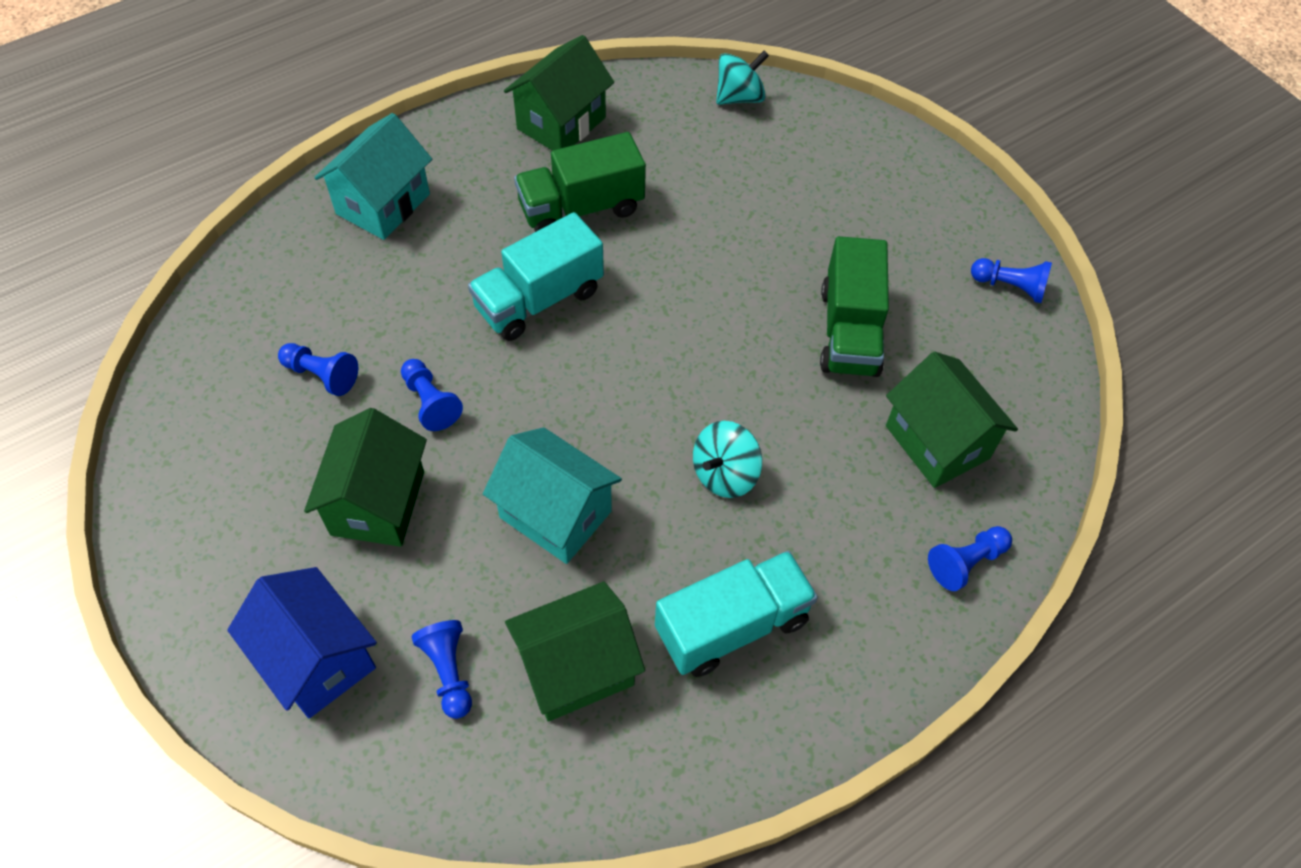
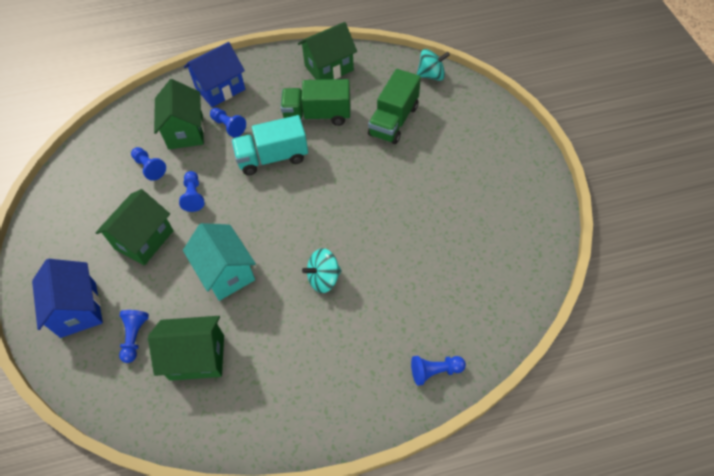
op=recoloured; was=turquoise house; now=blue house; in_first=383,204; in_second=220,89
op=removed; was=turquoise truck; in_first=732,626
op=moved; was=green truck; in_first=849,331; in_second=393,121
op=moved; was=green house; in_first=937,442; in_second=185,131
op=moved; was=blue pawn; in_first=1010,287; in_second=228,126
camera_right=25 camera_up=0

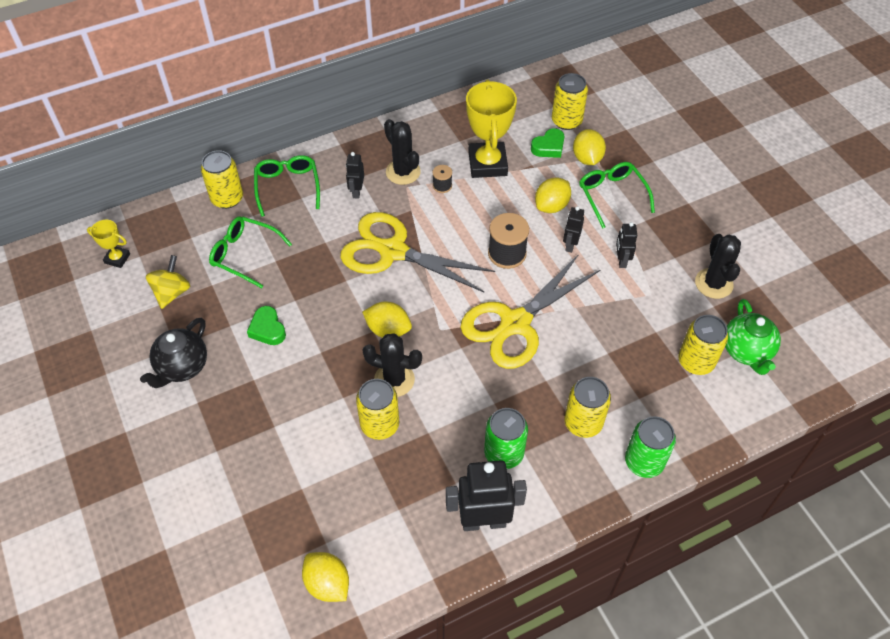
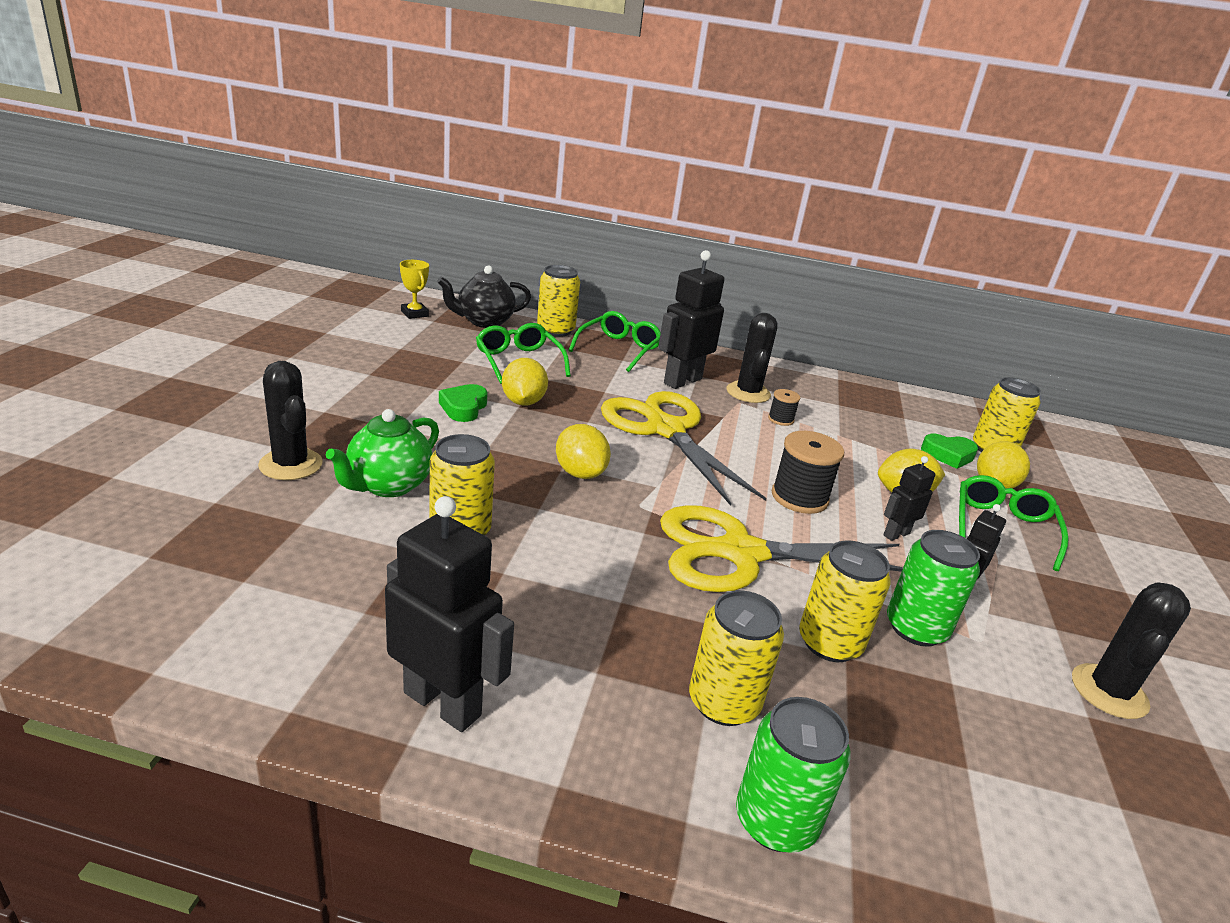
op=moved; was=black teapot; in_first=182,367; in_second=484,322
op=removed; was=yellow spinning top; in_first=172,292
op=moved; was=yellow lemon; in_first=327,584; in_second=523,402
op=resized; was=black robot; in_first=356,191; in_second=682,381; ratio=1.89
op=moved; was=black cactus; in_first=394,380; in_second=291,464
op=removed; was=yellow trophy; in_first=487,164
op=moved; was=green can; in_first=504,453; in_second=916,628
op=moved; was=yellow can; in_first=696,361; in_second=829,643
op=moved; was=green teapot; in_first=746,351; in_second=388,485
camera_right=35 camera_up=-25

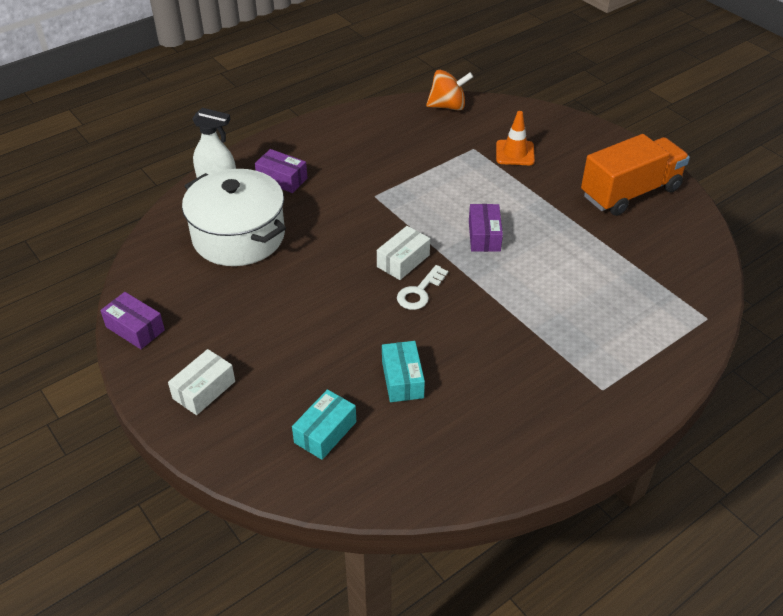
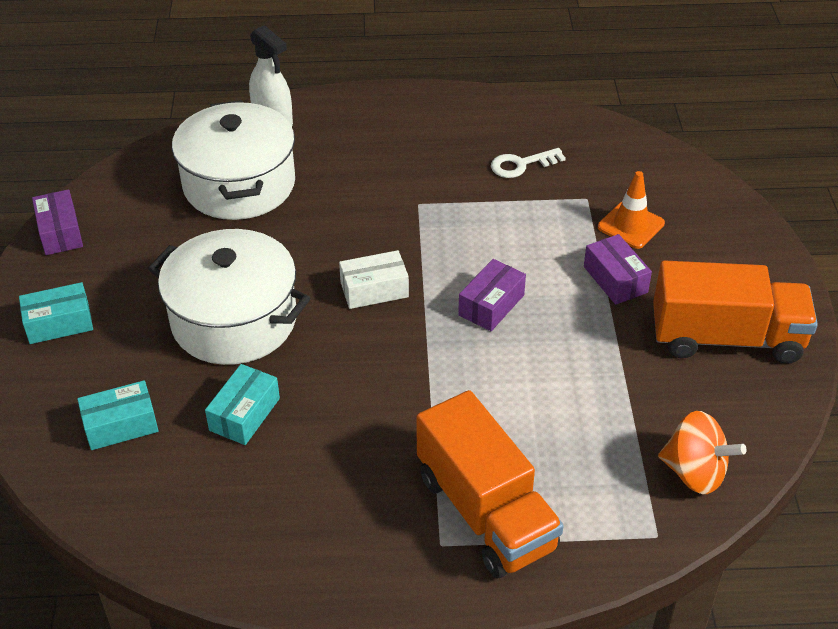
op=recoloured; was=white box; now=turquoise box; in_first=204,390; in_second=59,323
op=moved; was=purple box; in_first=282,179; in_second=615,279
op=moved; was=white key; in_first=420,292; in_second=521,165
op=moved; was=orange spinning top; in_first=448,106; in_second=694,472
op=added; now=white pot; in_second=234,320
op=added; now=orange truck; in_second=486,512
camera_right=35 camera_up=0

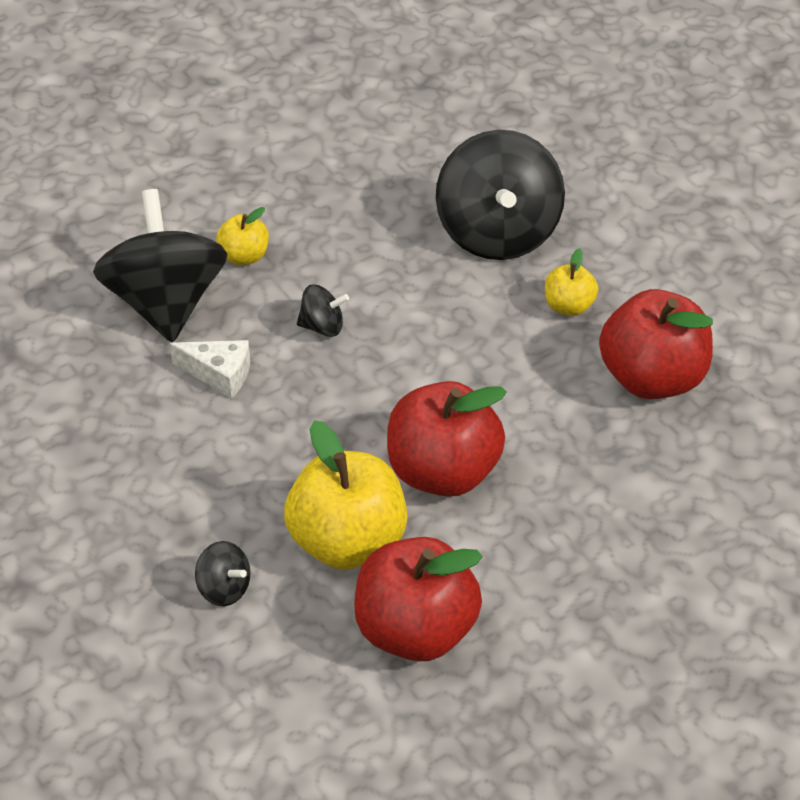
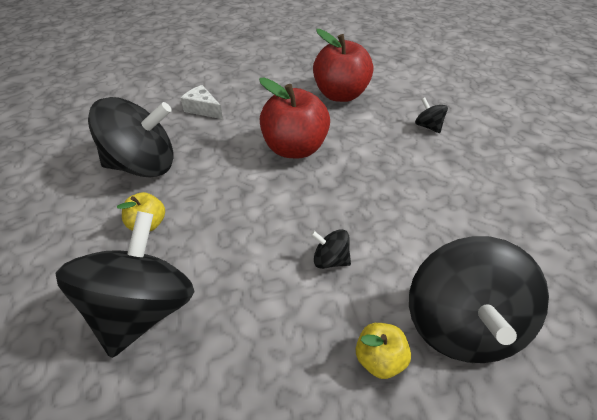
op=moved; was=white cheese; in_first=219,374; in_second=203,109
op=removed; was=yellow apple; in_first=347,541
op=replaced; was=red apple; now=black spinning top; in_first=652,378; in_second=144,165
camera_right=-160 camera_up=0

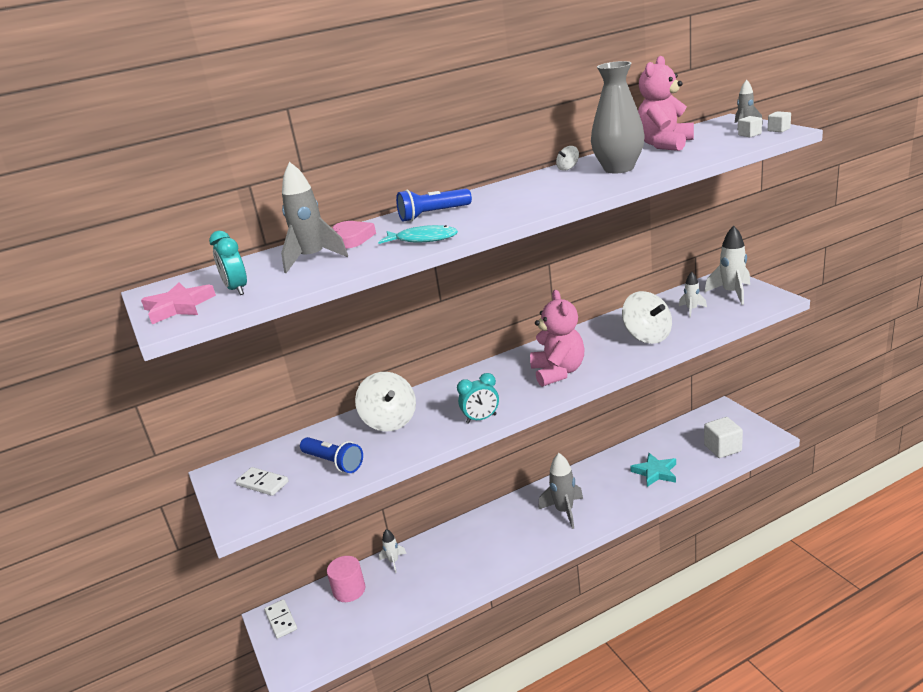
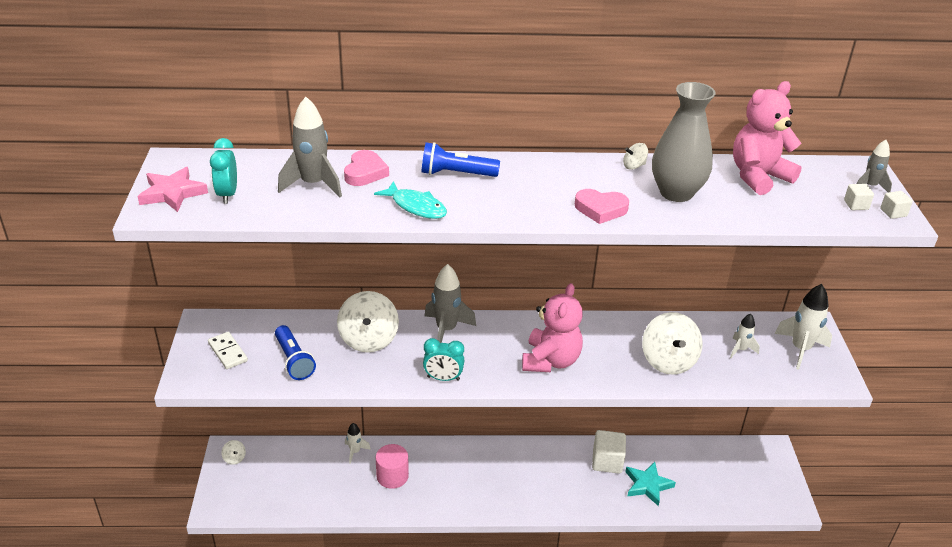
op=replaced; was=white domino; now=white spinning top; in_first=281,620; in_second=234,458
op=moved; was=pink cylinder; in_first=349,590; in_second=392,476
op=moved; was=grey rocket; in_first=564,511; in_second=446,330
op=moved; was=white cube; in_first=722,448; in_second=607,461
op=added; now=pink heart; in_second=600,209
camera_right=20 camera_up=10

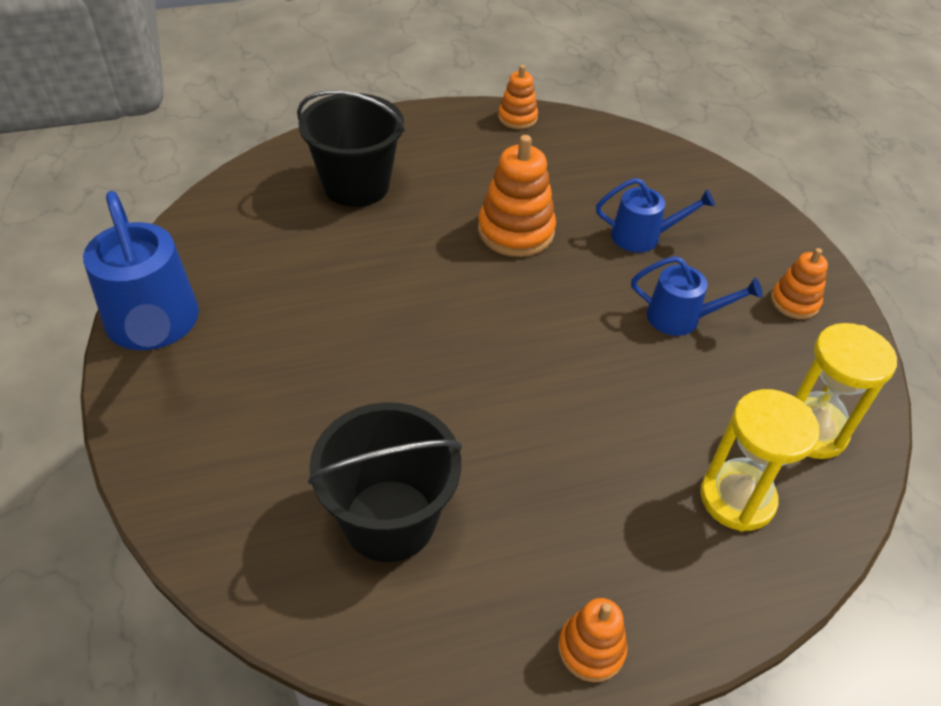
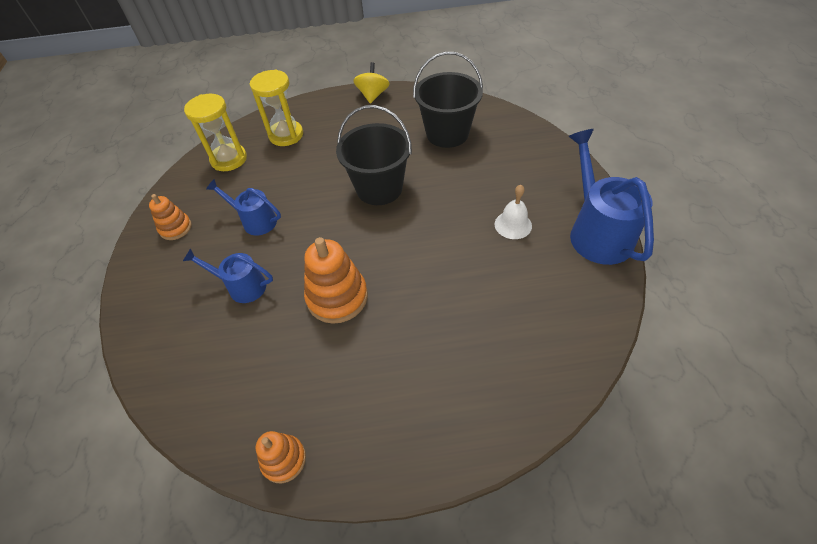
op=moved; was=black bucket; in_first=356,185; in_second=379,188
op=replaced; was=orange stacking toy; now=yellow spinning top; in_first=591,649; in_second=373,95
op=added; now=white bell; in_second=513,225
camera_right=-165 camera_up=5

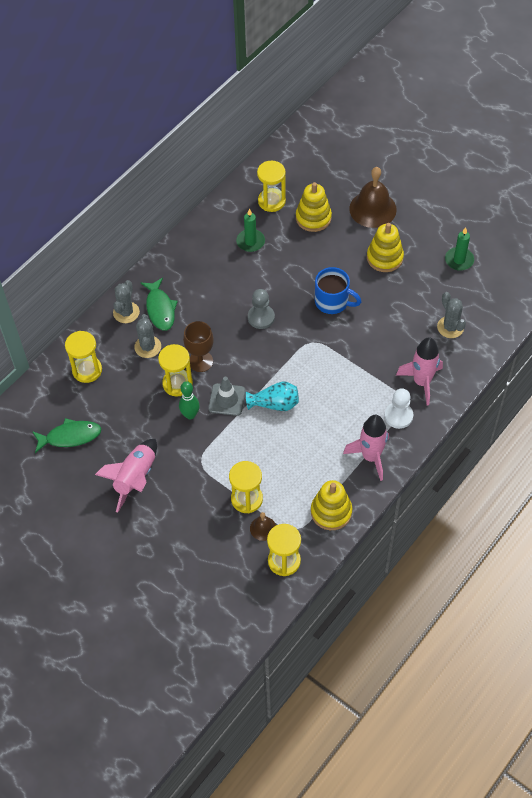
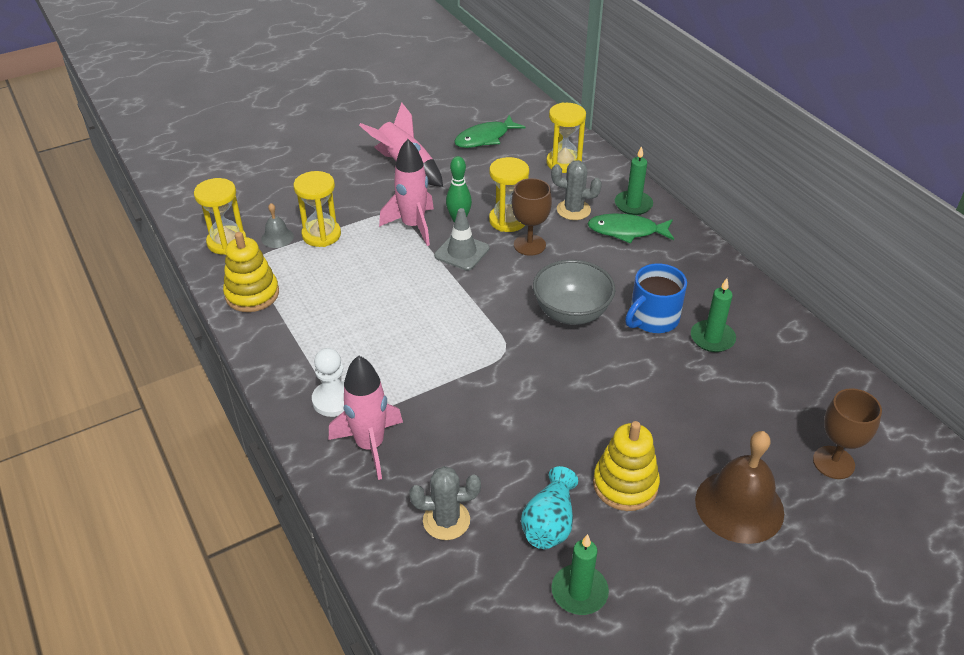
op=turned; was=green fish; in_first=70,436; in_second=485,138; clockwise=45
op=replaced; was=grey cactus; now=green candle; in_first=126,312; in_second=633,205
op=moved; was=turquoise vase; in_first=275,404; in_second=549,523
op=replaced; was=grey pawn; now=grey bowl; in_first=261,317; in_second=571,313
op=recoloured; was=brown bell; now=grey bell; in_first=263,528; in_second=277,237
op=removed; was=yellow hourglass; in_first=271,201
op=removed; was=yellow stacking toy; in_first=313,218
op=moved; was=blue mug; in_first=333,302; in_second=652,319
op=moved; was=pink rocket; in_first=371,457; in_second=413,226
op=added; now=brown goblet; in_second=833,462
camera_right=110 camera_up=-15

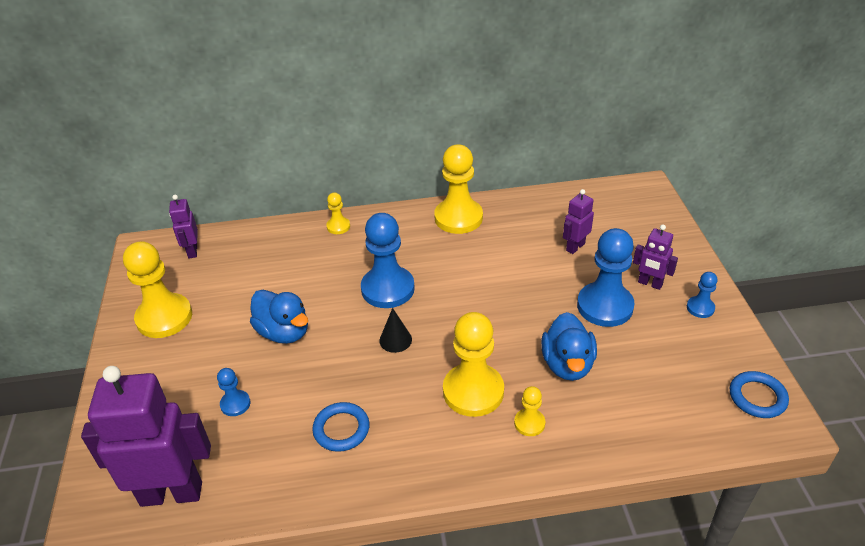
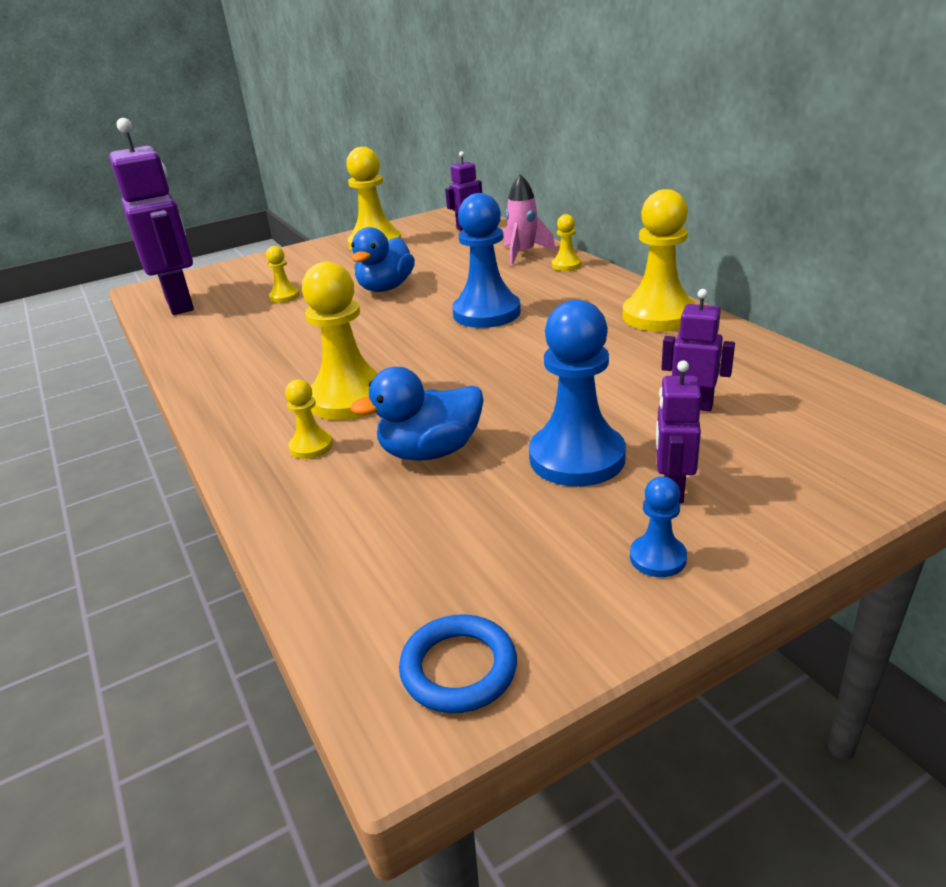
op=recoloured; was=blue pawn; now=yellow pawn; in_first=235,404; in_second=284,296
op=removed; was=blue ring; in_first=341,429
op=removed; was=black cone; in_first=395,340
op=added; now=pink rocket; in_second=523,254
camera_right=70 camera_up=-10

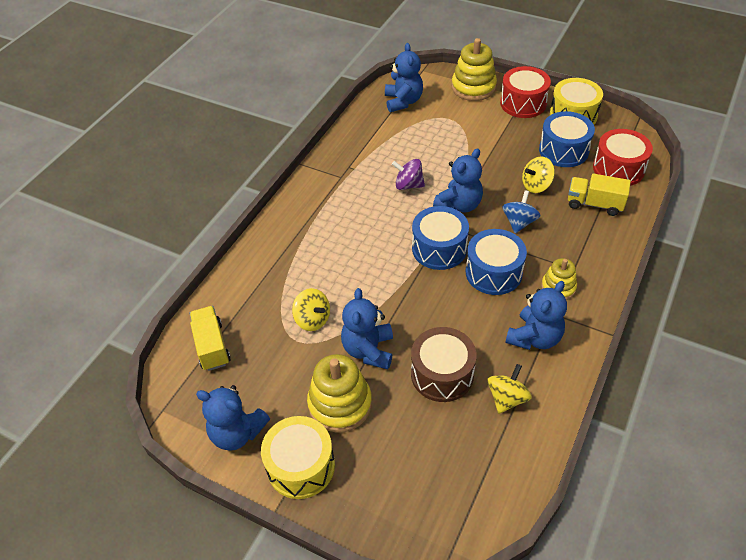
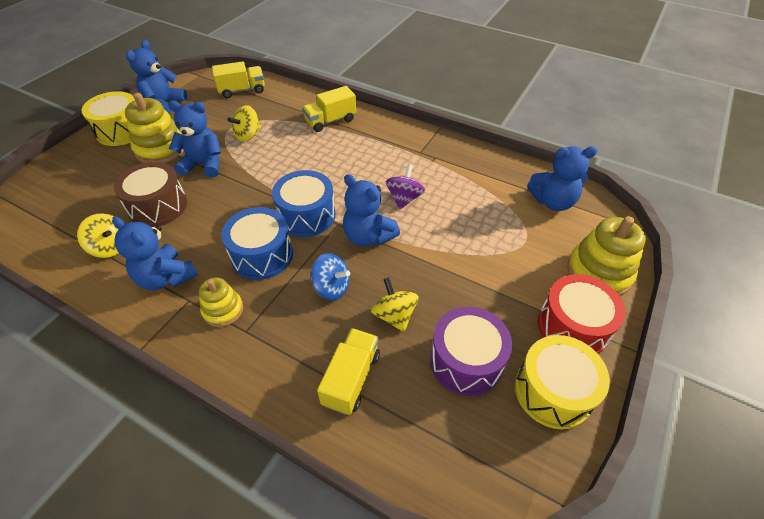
op=recoloured; was=blue drum; now=purple drum; in_first=563,150; in_second=466,361
op=removed; was=red drum; in_first=618,169
op=added; now=yellow truck; in_second=330,121
camera_right=90 camera_up=0

